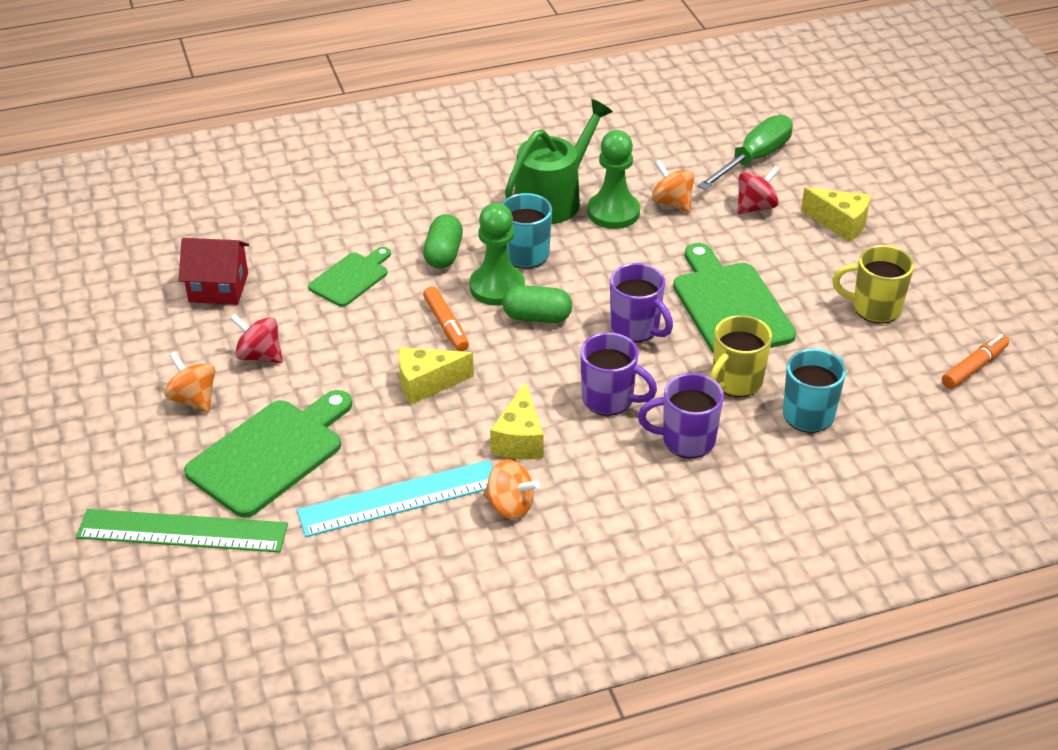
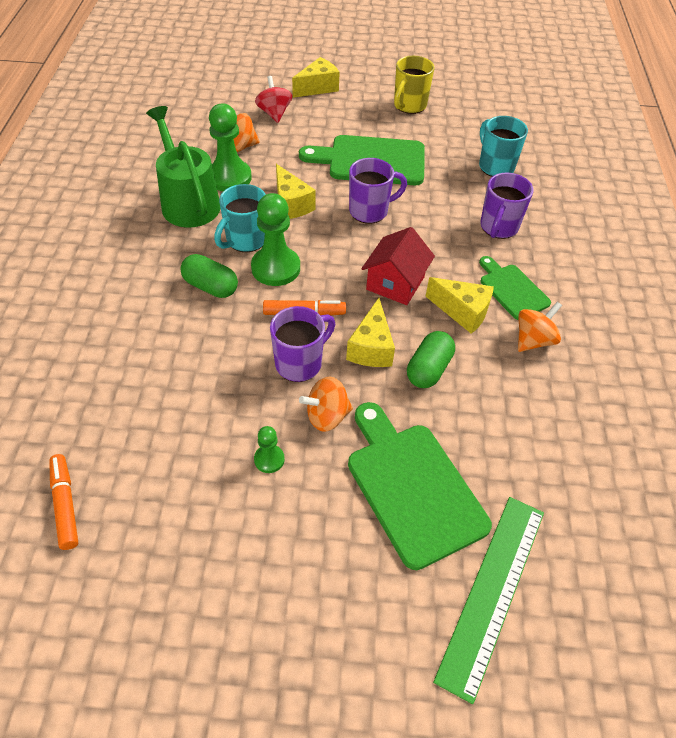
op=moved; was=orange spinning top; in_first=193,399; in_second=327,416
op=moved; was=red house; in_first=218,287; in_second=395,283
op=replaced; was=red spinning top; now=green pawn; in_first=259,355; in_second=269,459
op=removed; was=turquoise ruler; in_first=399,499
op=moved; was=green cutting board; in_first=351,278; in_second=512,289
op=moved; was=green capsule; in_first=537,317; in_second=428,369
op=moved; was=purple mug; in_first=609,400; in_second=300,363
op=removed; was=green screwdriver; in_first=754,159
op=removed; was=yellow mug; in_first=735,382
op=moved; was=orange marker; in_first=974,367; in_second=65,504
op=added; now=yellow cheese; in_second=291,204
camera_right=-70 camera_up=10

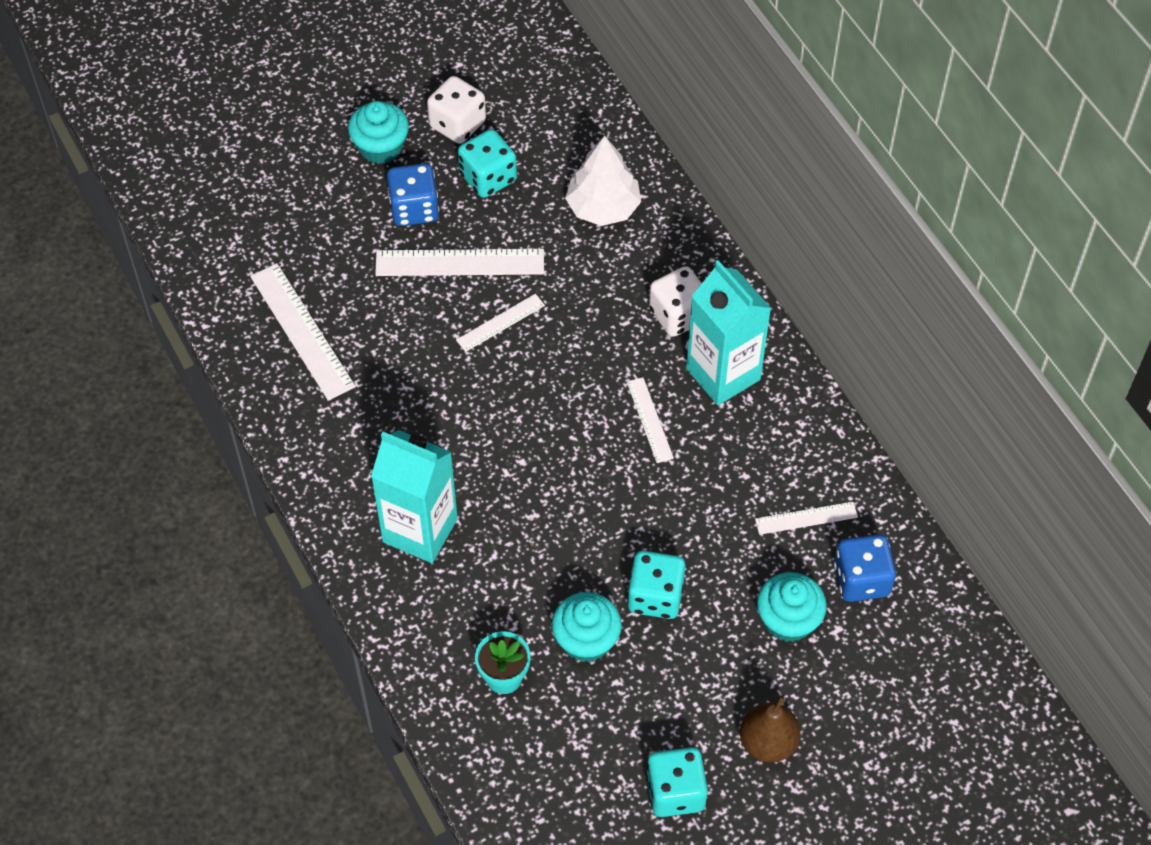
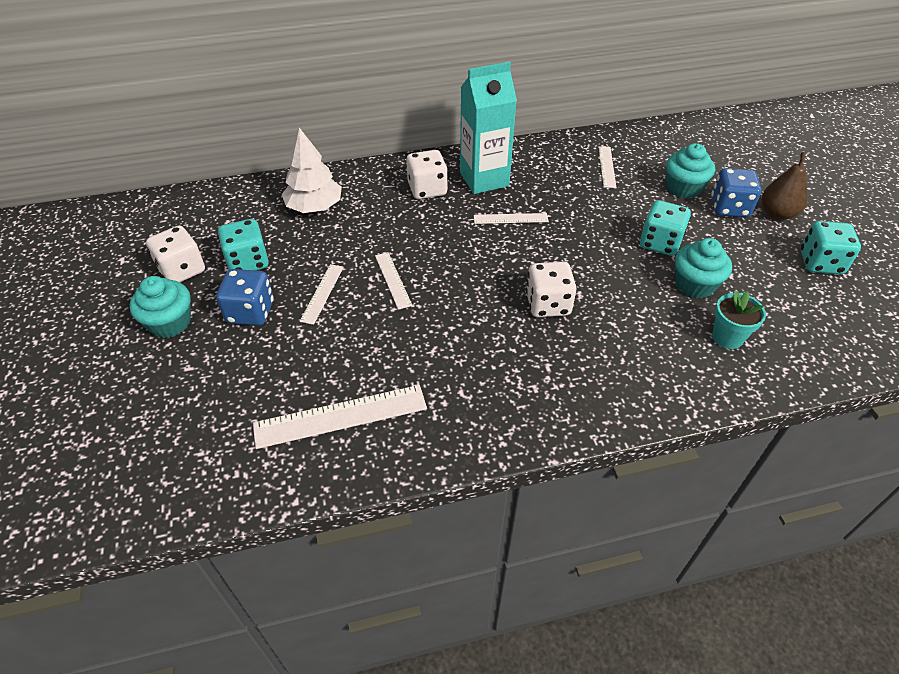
op=removed; was=turquoise carton; in_first=420,530
op=resized; was=white ruler; in_first=460,263; in_second=322,293; ratio=0.56
op=moved; was=blue dice; in_first=861,580; in_second=729,208
op=added; now=white dice; in_second=548,304
camera_right=-75 camera_up=-10

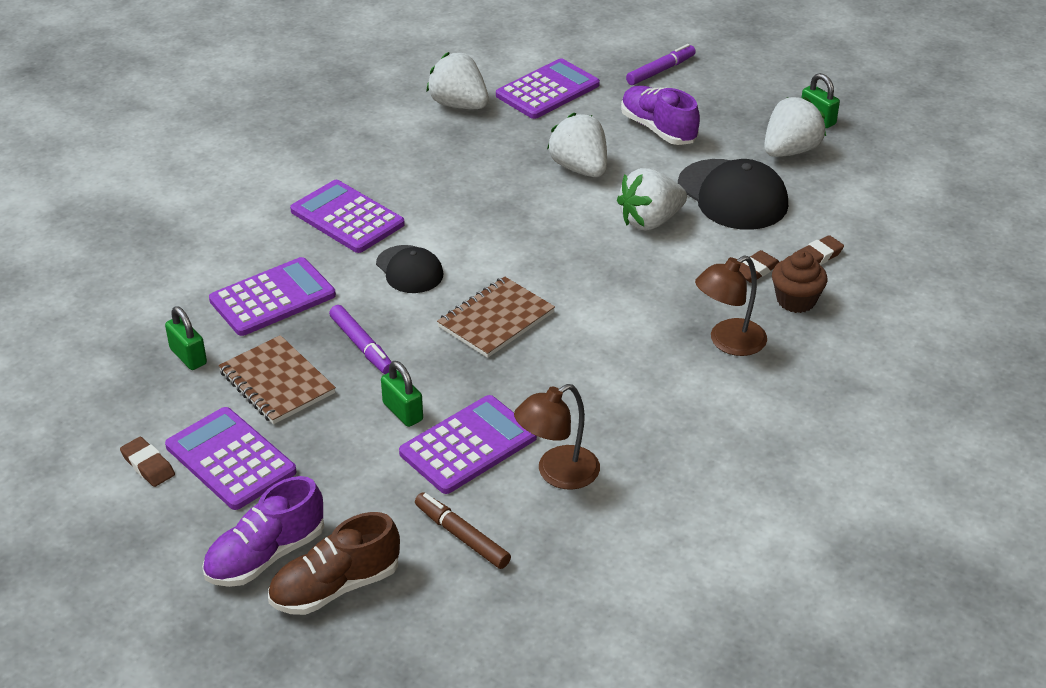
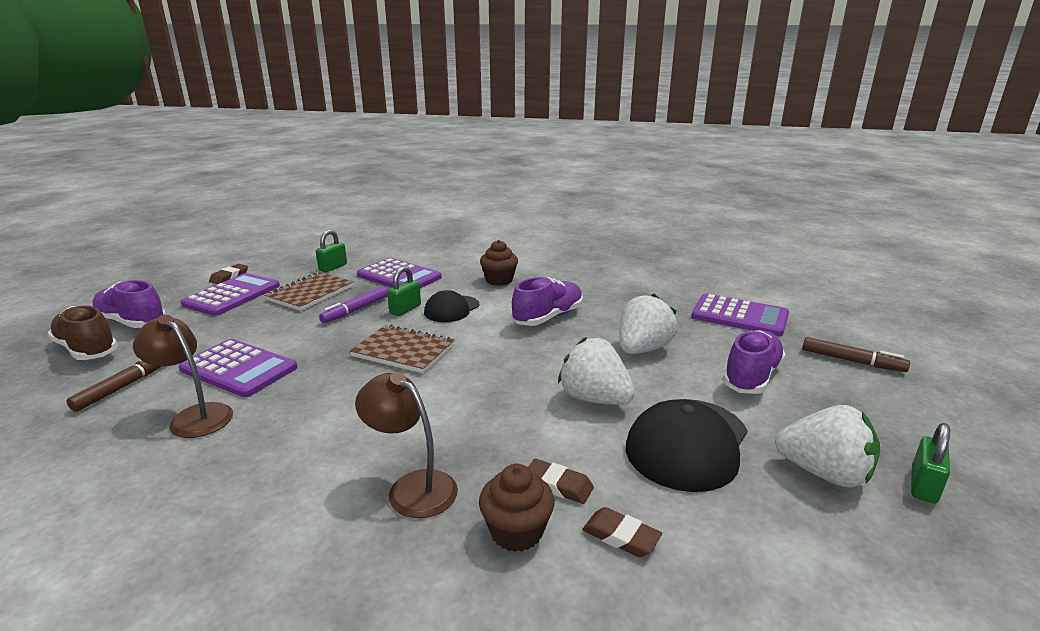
op=replaced; was=purple calculator; now=brown cupcake; in_first=347,218; in_second=499,280
op=moved; was=green padlock; in_first=403,412; in_second=405,309
op=removed; was=white strawberry; in_first=459,105
op=recoloured; was=purple marker; now=brown marker; in_first=660,71; in_second=852,361
op=added; now=purple shoe; in_second=548,317
camera_right=70 camera_up=-15

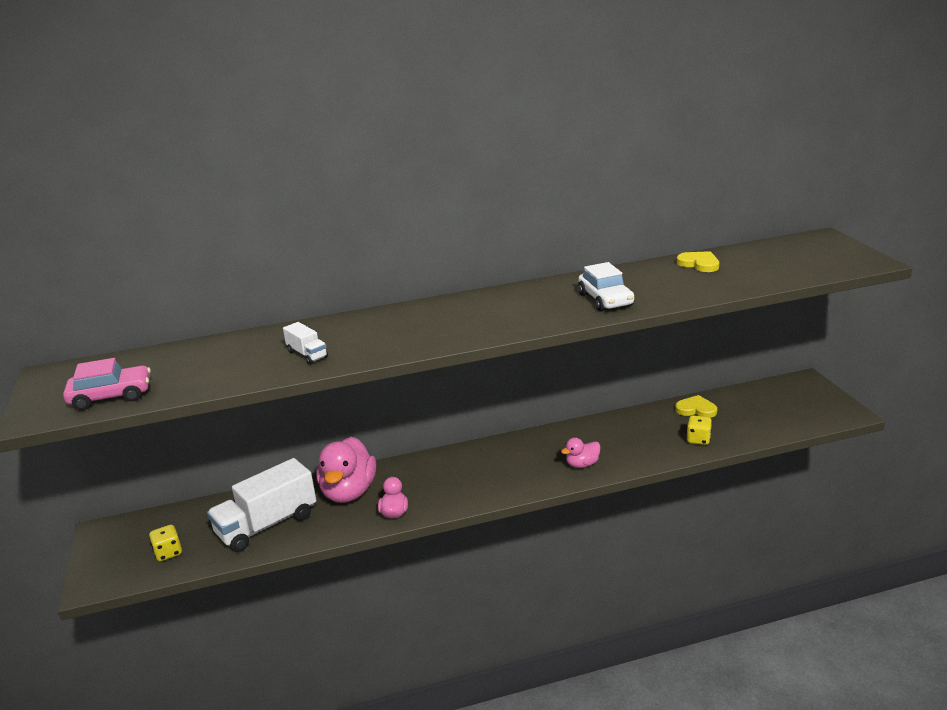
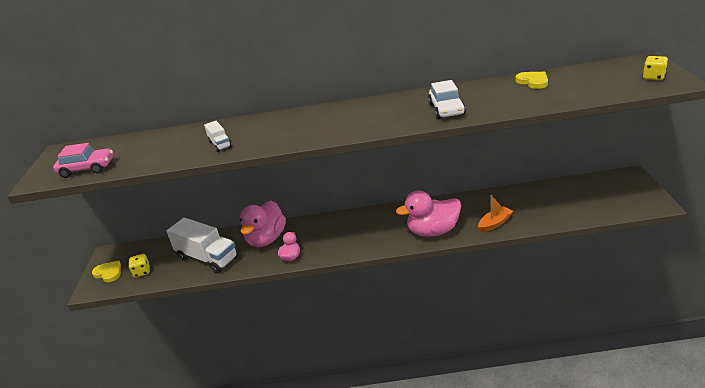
op=turned; was=white truck; in_first=267,525; in_second=207,258; clockwise=-120
op=resized; was=pink duck; in_first=582,464; in_second=433,231; ratio=2.01
op=moved; was=yellow heart; in_first=696,409; in_second=108,273
op=moved; was=yellow dice; in_first=698,440; in_second=653,77
op=added; now=orange boat; in_second=495,223
camera_right=15 camera_up=5

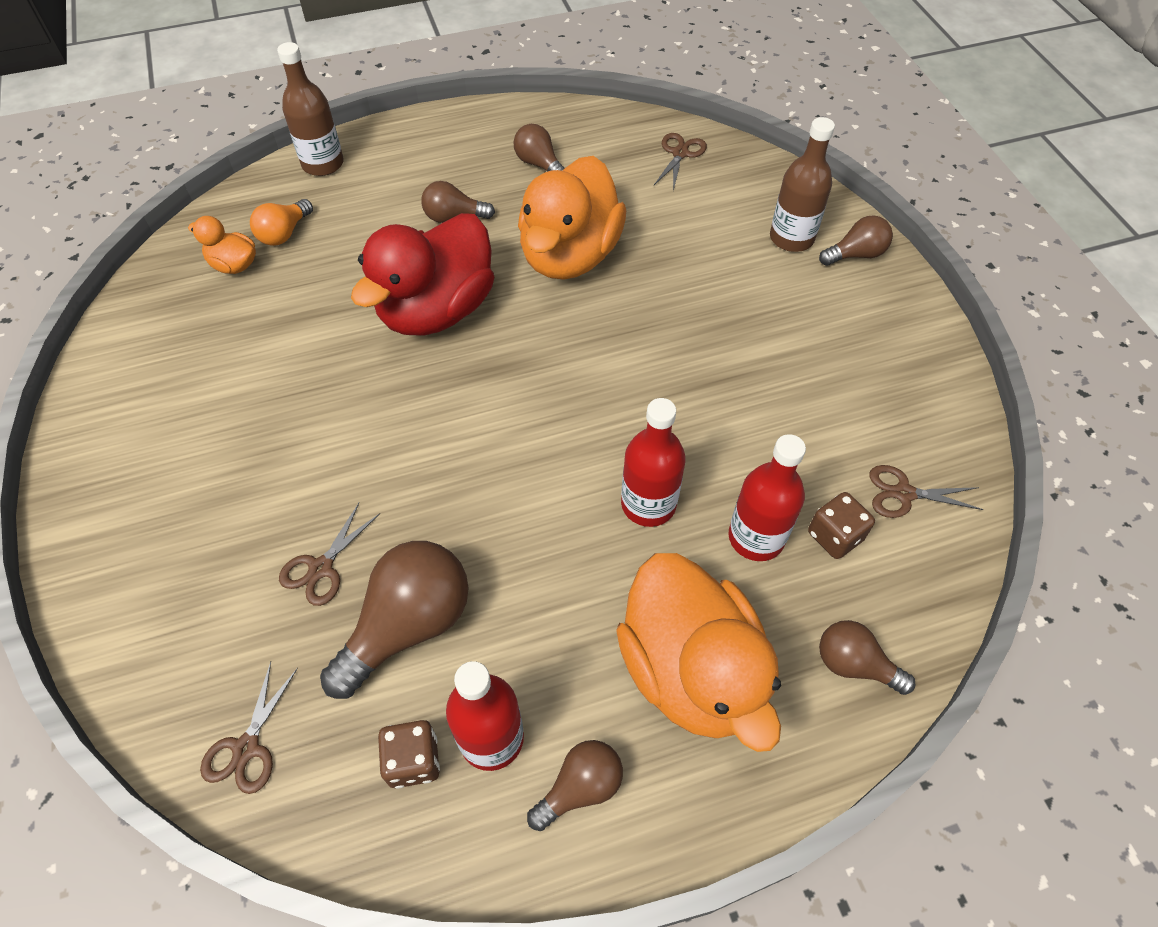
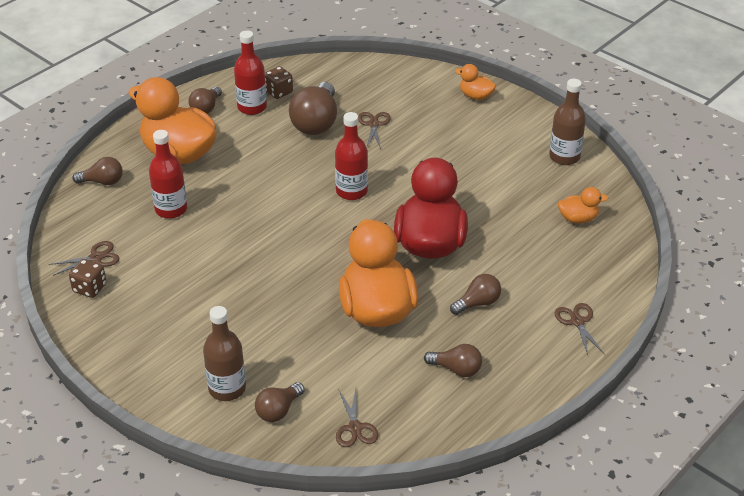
op=moved; was=brown scissors; in_first=246,748; in_second=577,321
op=removed; was=orange light bulb; in_first=284,233
op=moved; was=brown bottle; in_first=323,164; in_second=564,157
op=moved; was=red bottle; in_first=648,504; in_second=351,191
op=moved; was=brown dice; in_first=835,536; in_second=89,288
op=moved; was=brown light bulb; in_first=855,254; in_second=278,410
op=added; now=orange duck; in_second=475,96
camera_right=150 camera_up=-15

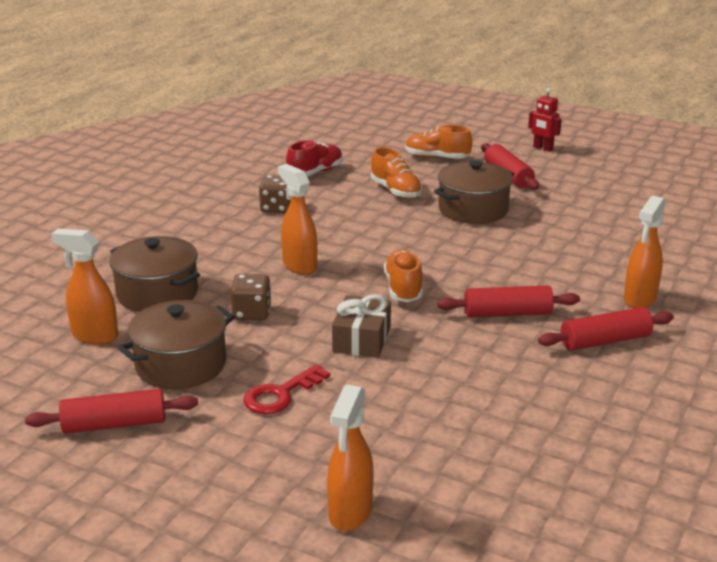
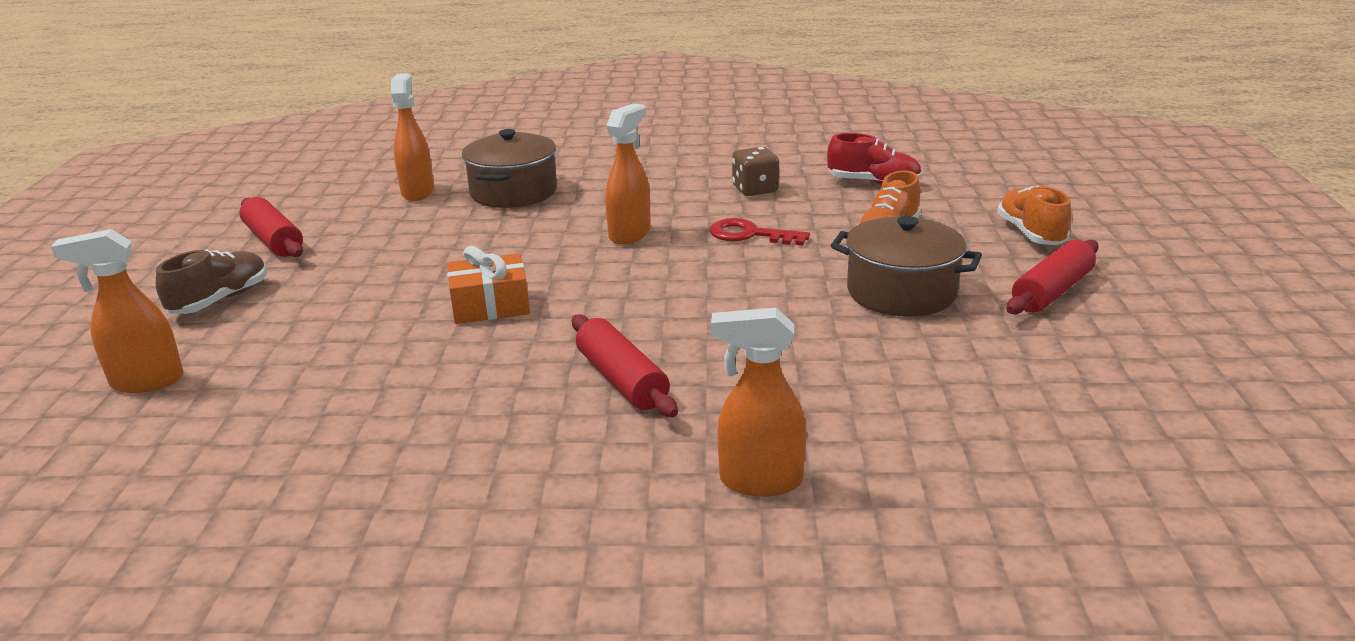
op=removed; was=brown pot; in_first=181,365
op=removed; was=brown dice; in_first=252,313
op=moved; was=red key; in_first=280,395; in_second=749,235
op=recoloured; was=brown gift; now=orange gift; in_first=361,339; in_second=490,305
op=removed; was=orange shoe; in_first=403,288
op=removed; was=red robot; in_first=542,148
op=removed; was=red rolling pin; in_first=605,341
op=added; now=brown shoe; in_second=220,300
camera_right=65 camera_up=0

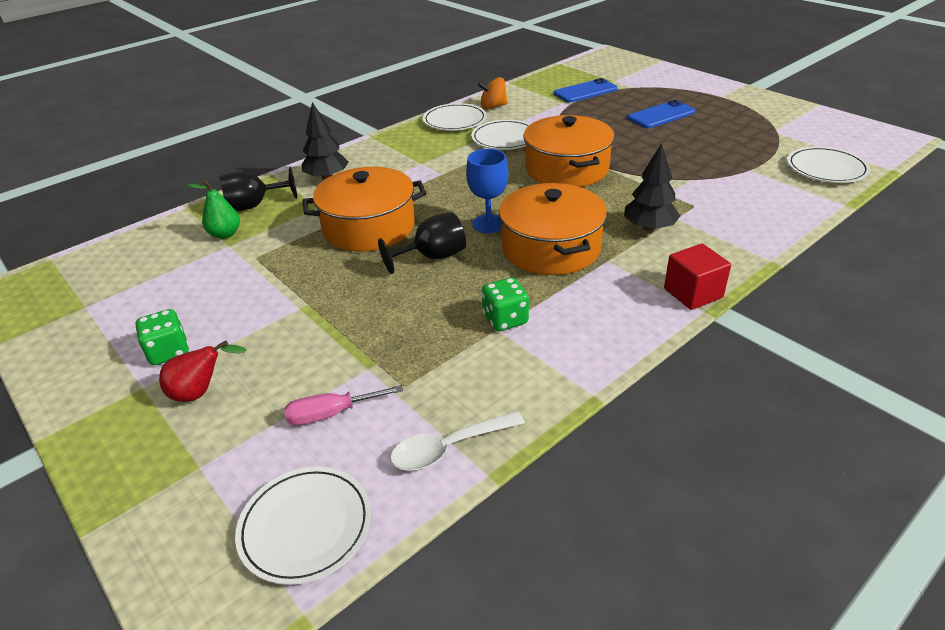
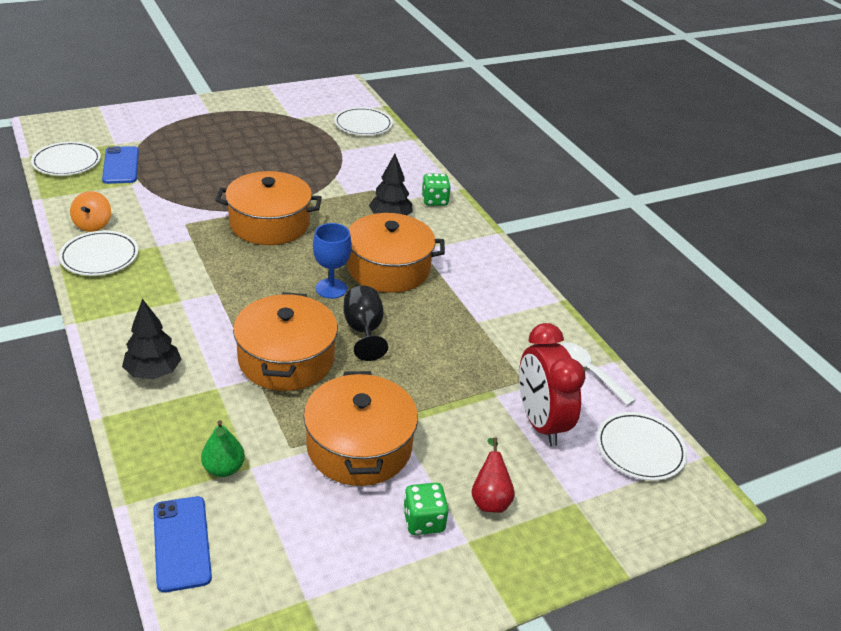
op=removed; was=black goblet; in_first=254,205
op=replaced; was=pink screwdriver; now=red clock; in_first=331,414; in_second=540,422
op=turned; was=white spoon; in_first=449,447; in_second=588,372; clockwise=150
op=moved; was=white plate; in_first=505,138; in_second=67,162
op=moved; was=green dice; in_first=505,319; in_second=434,201
op=moved; was=blue phone; in_first=661,115; in_second=182,543
op=removed; was=red cube; in_first=693,293
op=added; now=orange pot; in_second=359,446
camera_right=-80 camera_up=0

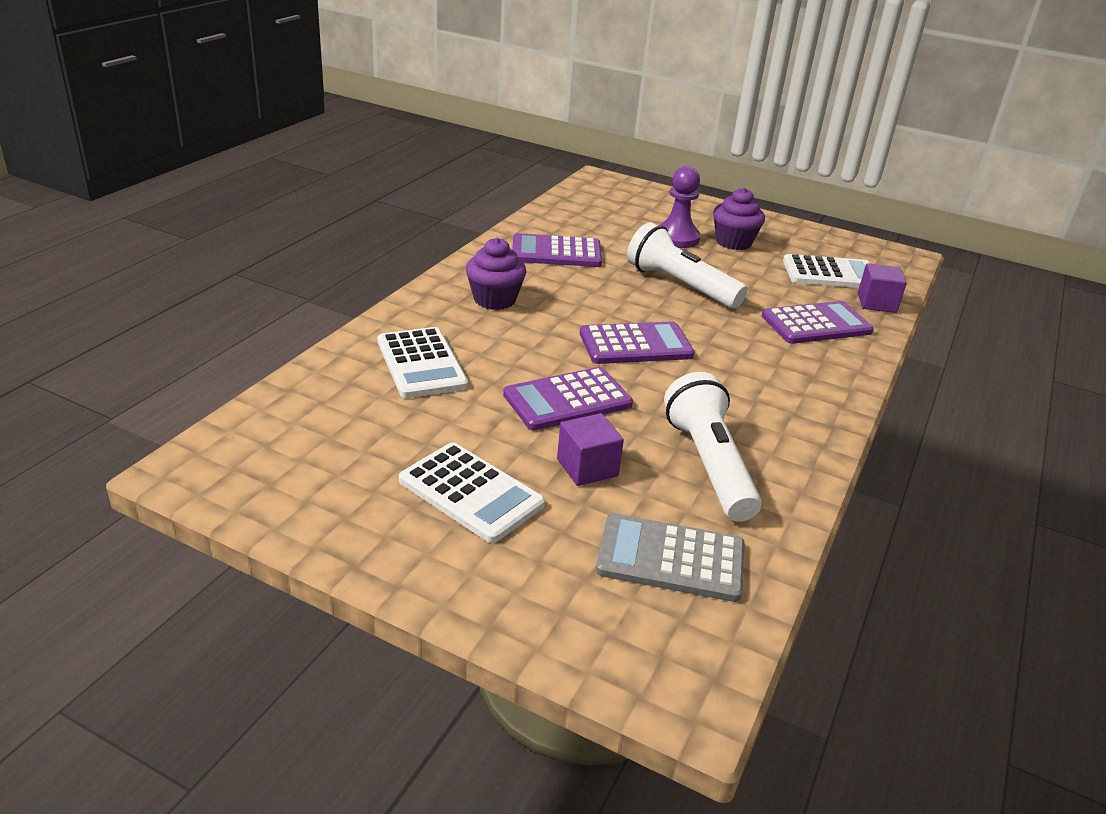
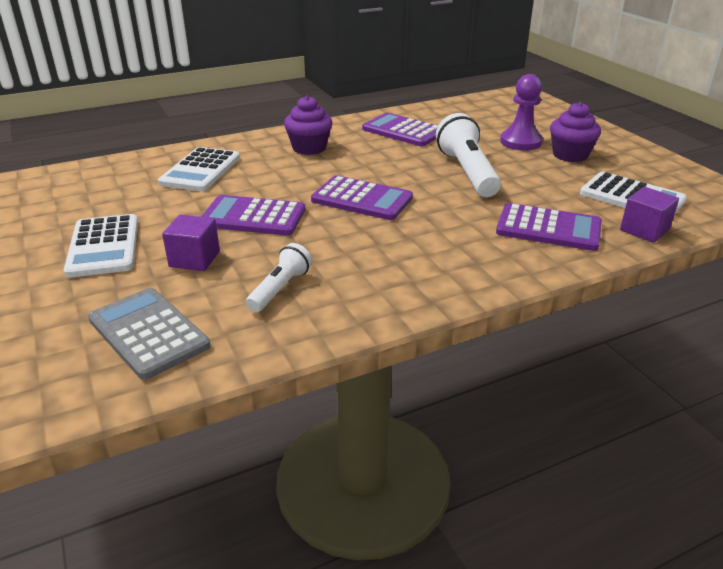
op=resized; was=white flashlight; in_first=709,464; in_second=280,289; ratio=0.57
camera_right=40 camera_up=0

